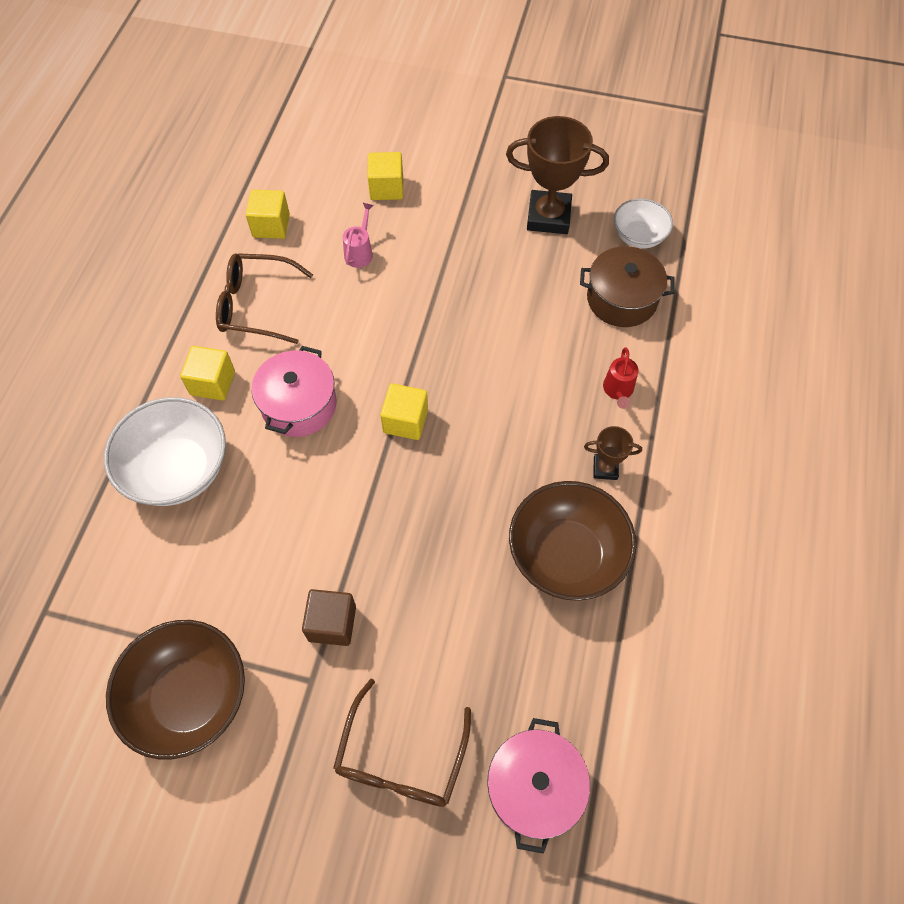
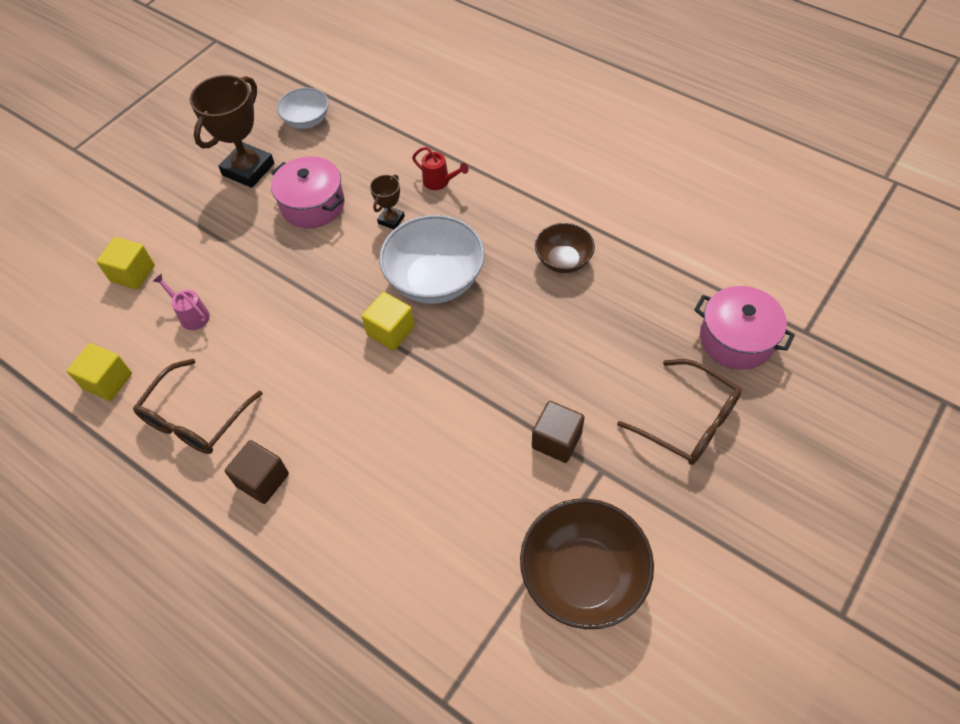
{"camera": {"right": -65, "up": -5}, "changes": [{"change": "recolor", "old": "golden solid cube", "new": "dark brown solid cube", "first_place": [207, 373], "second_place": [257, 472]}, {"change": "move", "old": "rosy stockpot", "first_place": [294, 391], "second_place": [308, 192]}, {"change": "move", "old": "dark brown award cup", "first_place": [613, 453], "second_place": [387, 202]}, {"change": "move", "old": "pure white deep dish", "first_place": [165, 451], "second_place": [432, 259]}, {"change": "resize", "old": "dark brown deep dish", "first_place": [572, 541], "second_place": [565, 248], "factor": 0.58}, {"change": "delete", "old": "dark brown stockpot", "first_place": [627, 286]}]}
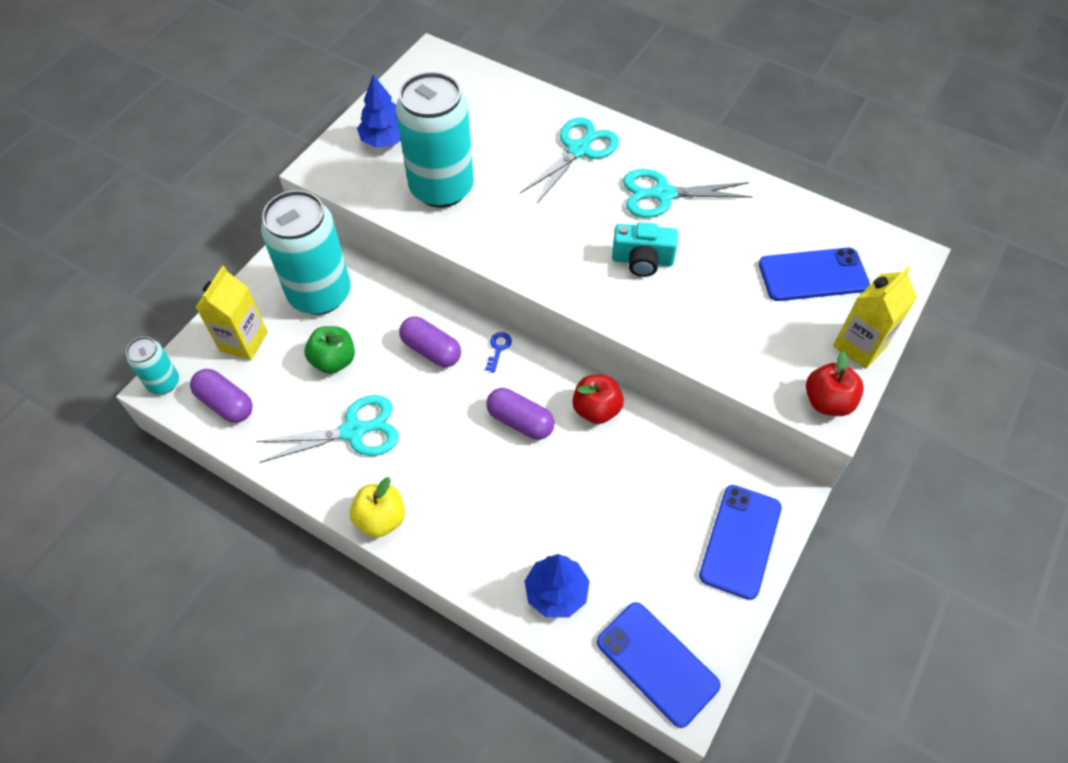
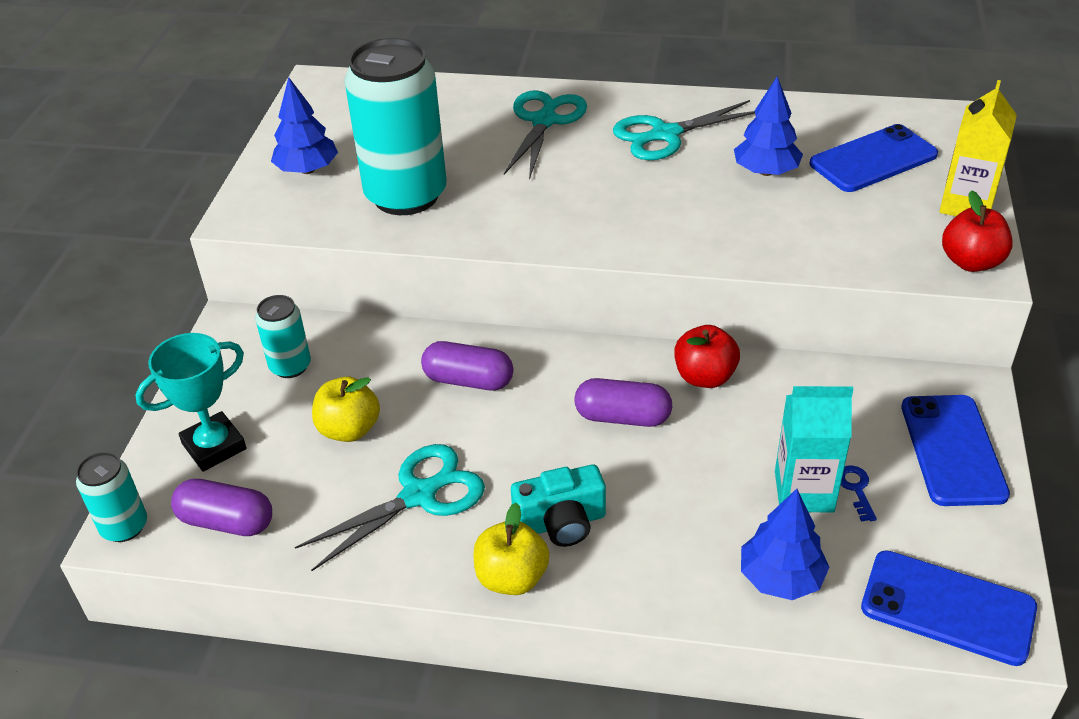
{"camera": {"right": -20, "up": -15}, "changes": [{"change": "replace", "old": "golden juice carton", "new": "aqua award cup", "first_place": [231, 313], "second_place": [191, 402]}, {"change": "resize", "old": "aqua tin", "first_place": [306, 252], "second_place": [283, 336], "factor": 0.49}, {"change": "recolor", "old": "emerald apple", "new": "golden apple", "first_place": [330, 350], "second_place": [346, 409]}, {"change": "move", "old": "aqua compact camera", "first_place": [645, 250], "second_place": [558, 505]}, {"change": "insert", "new": "royal blue fir tree", "second_place": [768, 126]}, {"change": "insert", "new": "aqua juice carton", "second_place": [814, 449]}, {"change": "move", "old": "royal blue door key", "first_place": [498, 352], "second_place": [859, 493]}]}
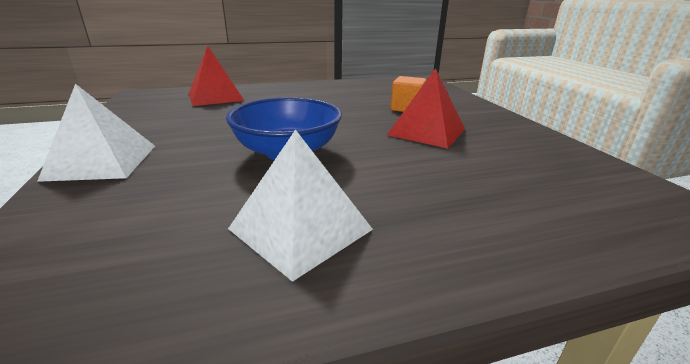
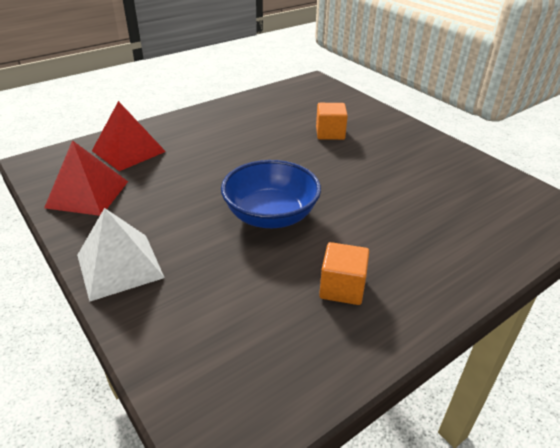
{"camera": {"right": -20, "up": 10}, "changes": [{"change": "move", "old": "red pyramid", "first_place": [426, 108], "second_place": [86, 178]}, {"change": "replace", "old": "pure white pyramid", "new": "bright orange solid cube", "first_place": [300, 205], "second_place": [344, 273]}]}
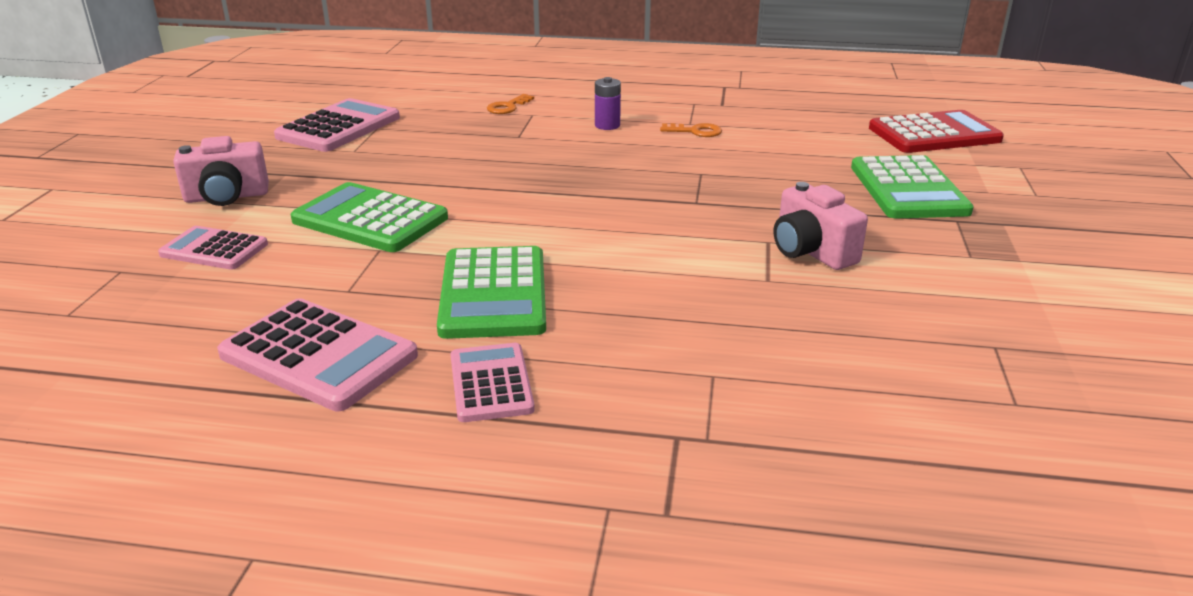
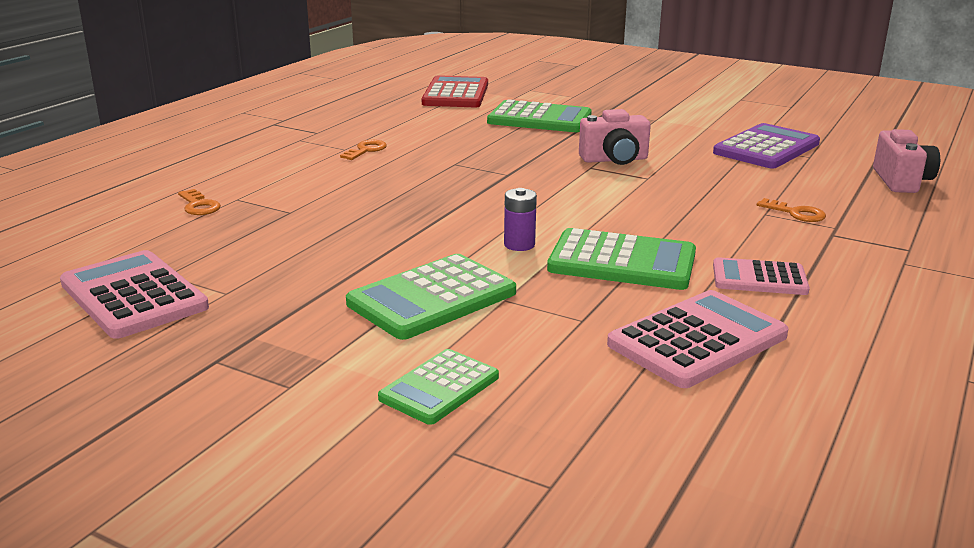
{"camera": {"right": -70, "up": -5}, "changes": [{"change": "recolor", "old": "rosy adding machine", "new": "emerald adding machine", "first_place": [213, 248], "second_place": [438, 387]}, {"change": "move", "old": "purple power cell", "first_place": [608, 103], "second_place": [520, 219]}, {"change": "insert", "new": "purple adding machine", "second_place": [766, 145]}, {"change": "insert", "new": "bright orange door key", "second_place": [791, 210]}, {"change": "move", "old": "rosy compact camera", "first_place": [221, 171], "second_place": [906, 161]}]}
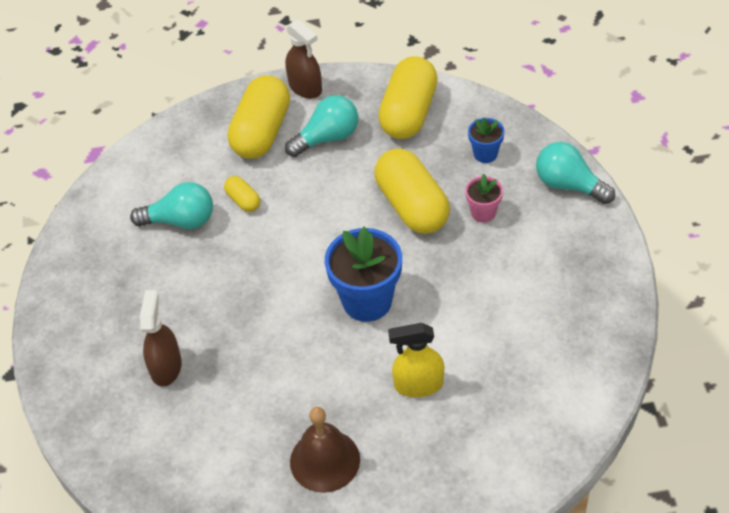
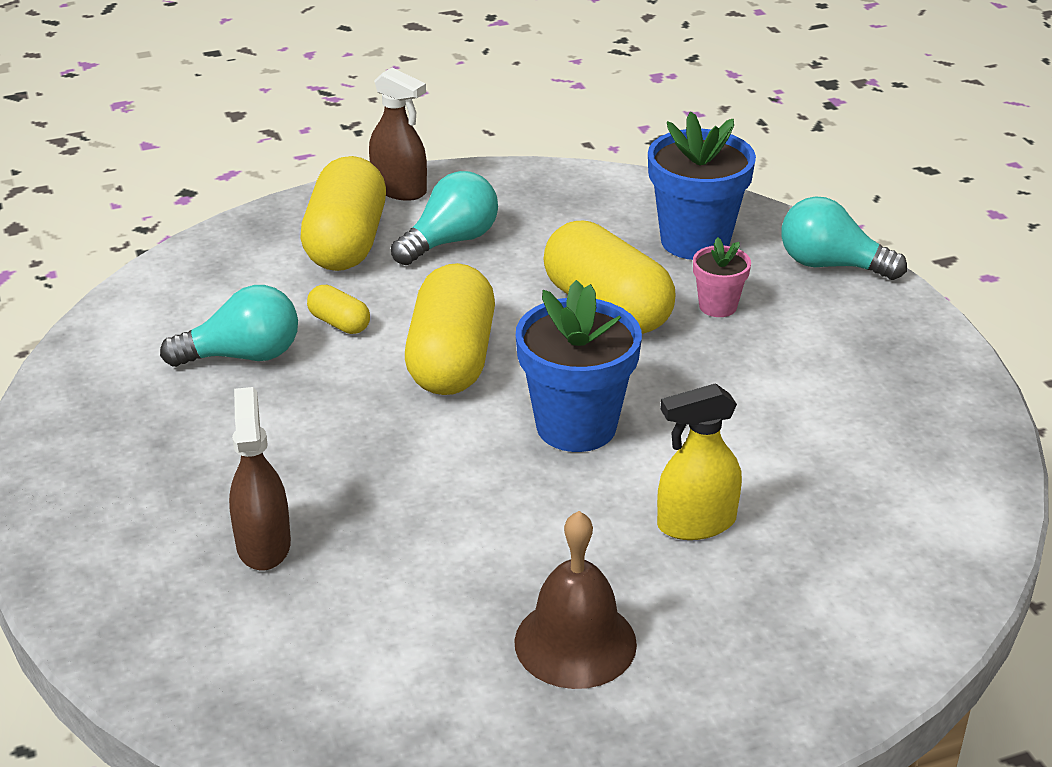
{"camera": {"right": -15, "up": -15}, "changes": [{"change": "move", "old": "golden capsule", "first_place": [408, 97], "second_place": [450, 329]}, {"change": "resize", "old": "royal blue potted plant", "first_place": [486, 140], "second_place": [702, 186], "factor": 1.93}]}
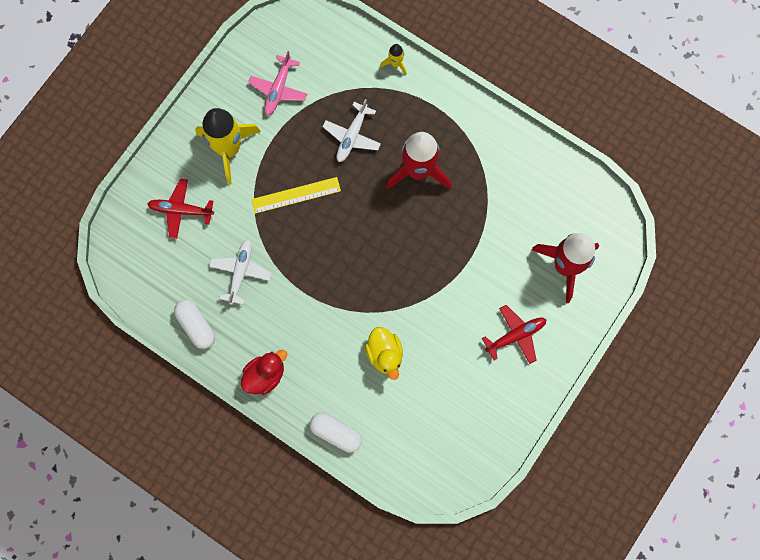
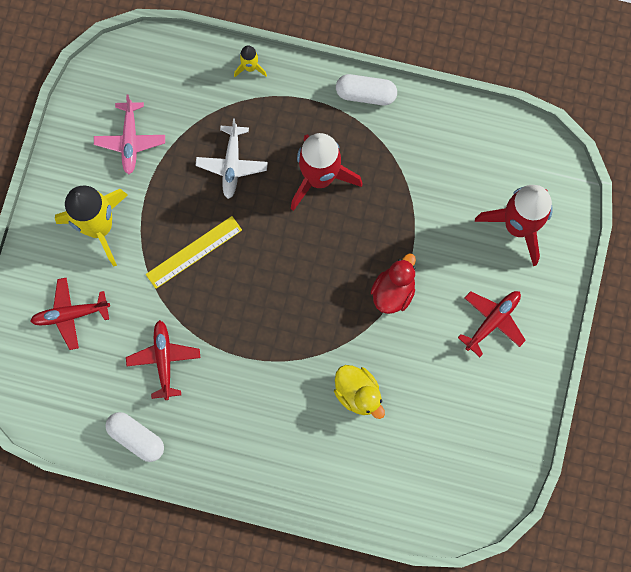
{"camera": {"right": -20, "up": 0}, "changes": [{"change": "recolor", "old": "pure white toy plane", "new": "red toy plane", "first_place": [240, 272], "second_place": [163, 360]}, {"change": "move", "old": "pure white capsule", "first_place": [336, 433], "second_place": [366, 89]}, {"change": "move", "old": "red rubber duck", "first_place": [264, 372], "second_place": [393, 283]}]}
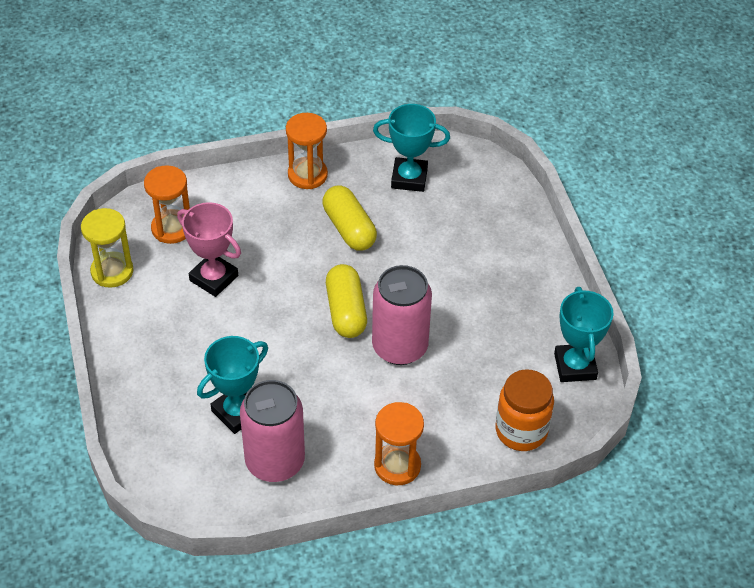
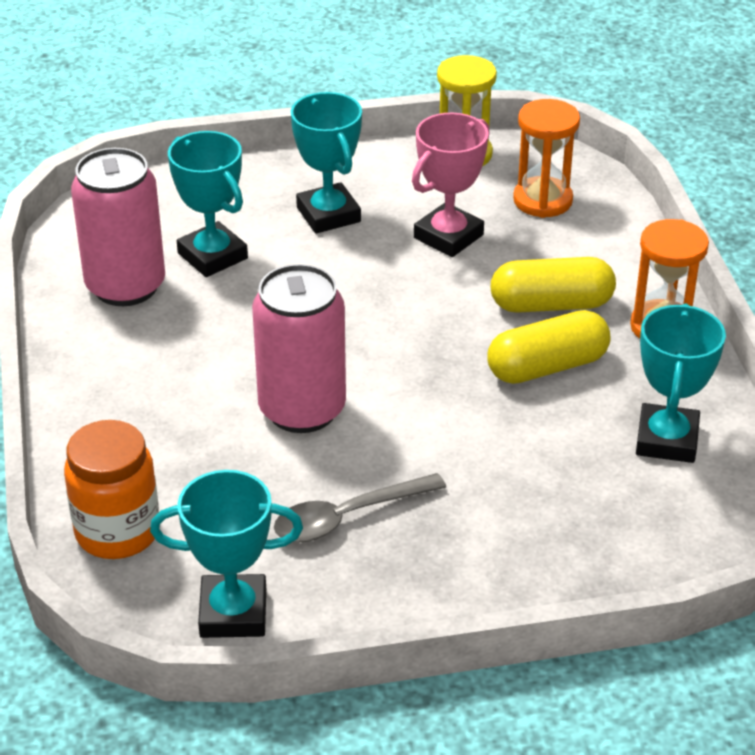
{"camera": {"right": 95, "up": -10}, "changes": [{"change": "insert", "new": "ash-grey tablespoon", "second_place": [360, 507]}, {"change": "insert", "new": "aqua award cup", "second_place": [326, 163]}, {"change": "move", "old": "golden capsule", "first_place": [346, 301], "second_place": [553, 285]}, {"change": "delete", "old": "bright orange sand timer", "first_place": [399, 443]}]}
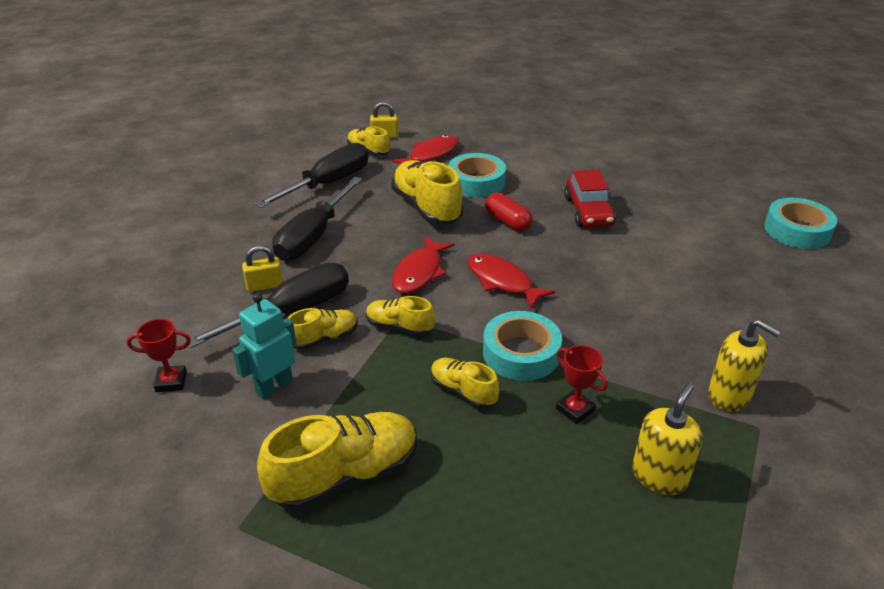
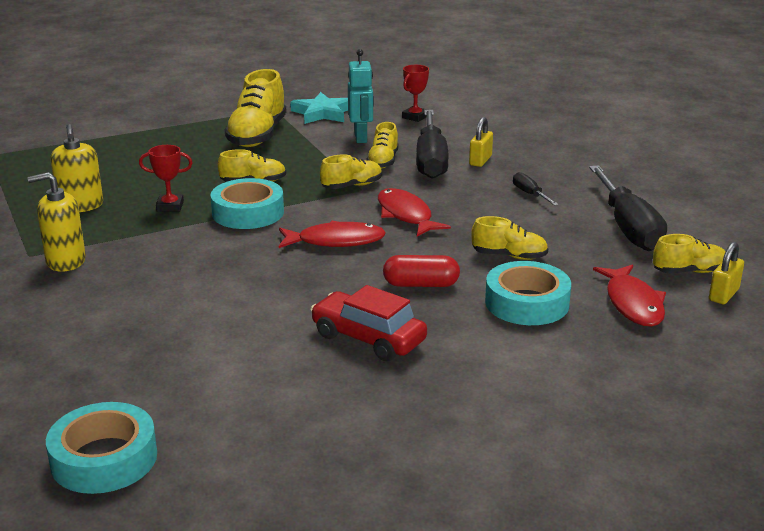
{"camera": {"right": 130, "up": -10}, "changes": [{"change": "insert", "new": "aqua five-pointed star", "second_place": [319, 108]}, {"change": "resize", "old": "golden lace-up shoe", "first_place": [427, 192], "second_place": [509, 238], "factor": 0.56}, {"change": "resize", "old": "ebony flat screwdriver", "first_place": [317, 219], "second_place": [536, 189], "factor": 0.44}]}
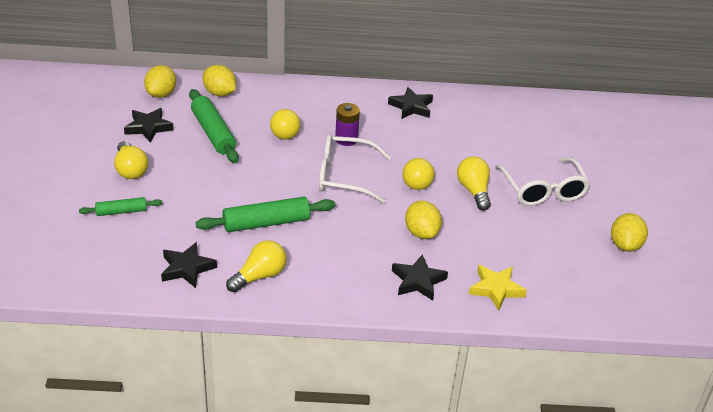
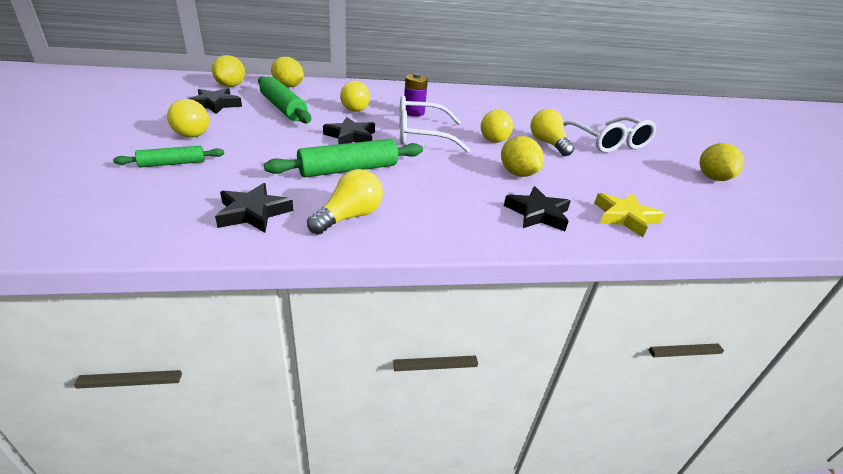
{"camera": {"right": -10, "up": -5}, "changes": [{"change": "move", "old": "ebony five-pointed star", "first_place": [410, 103], "second_place": [349, 130]}]}
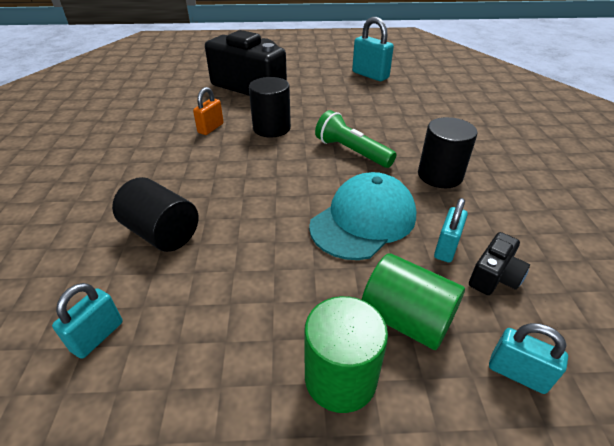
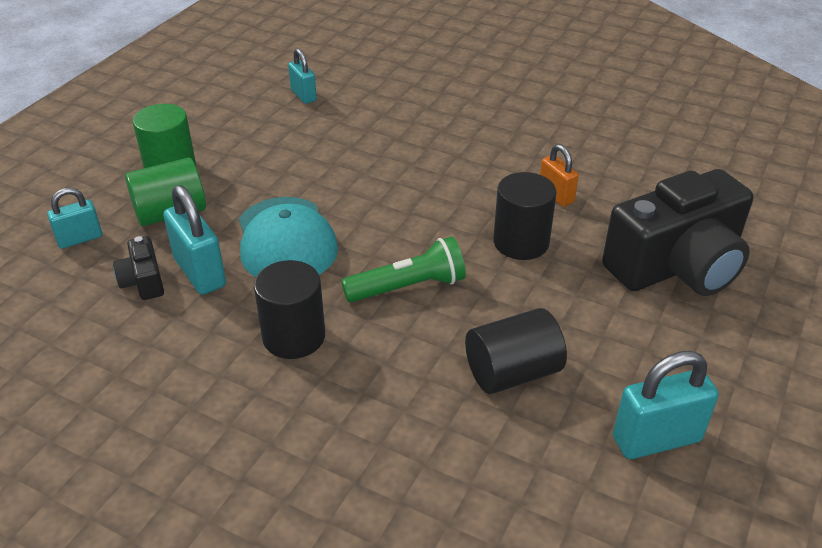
{"camera": {"right": 120, "up": 0}, "changes": [{"change": "resize", "old": "aqua small lock", "first_place": [451, 230], "second_place": [194, 240], "factor": 1.59}, {"change": "move", "old": "ebony solid cylinder", "first_place": [155, 214], "second_place": [516, 351]}]}
